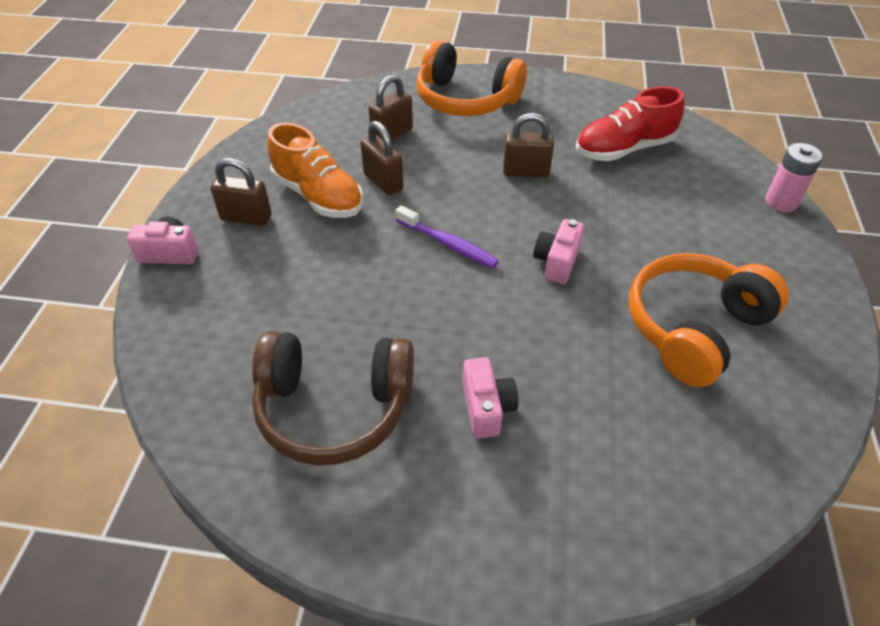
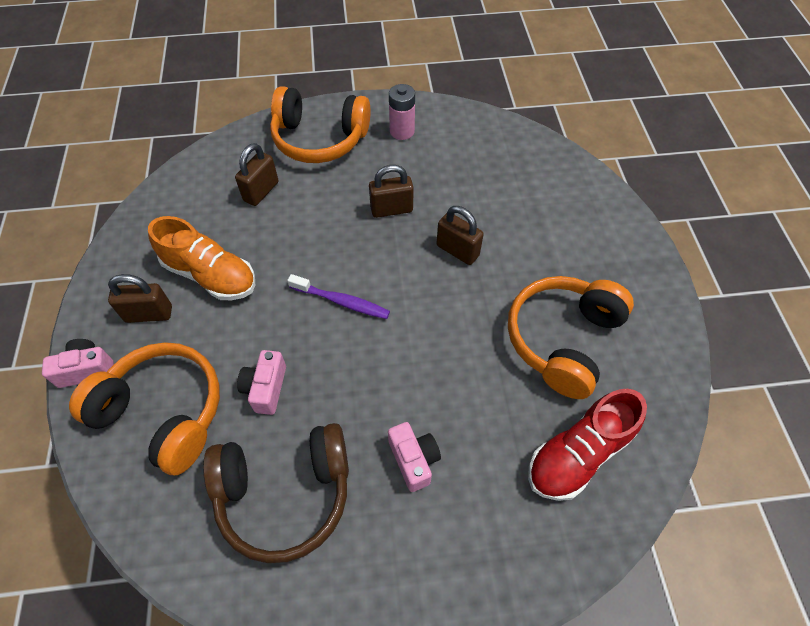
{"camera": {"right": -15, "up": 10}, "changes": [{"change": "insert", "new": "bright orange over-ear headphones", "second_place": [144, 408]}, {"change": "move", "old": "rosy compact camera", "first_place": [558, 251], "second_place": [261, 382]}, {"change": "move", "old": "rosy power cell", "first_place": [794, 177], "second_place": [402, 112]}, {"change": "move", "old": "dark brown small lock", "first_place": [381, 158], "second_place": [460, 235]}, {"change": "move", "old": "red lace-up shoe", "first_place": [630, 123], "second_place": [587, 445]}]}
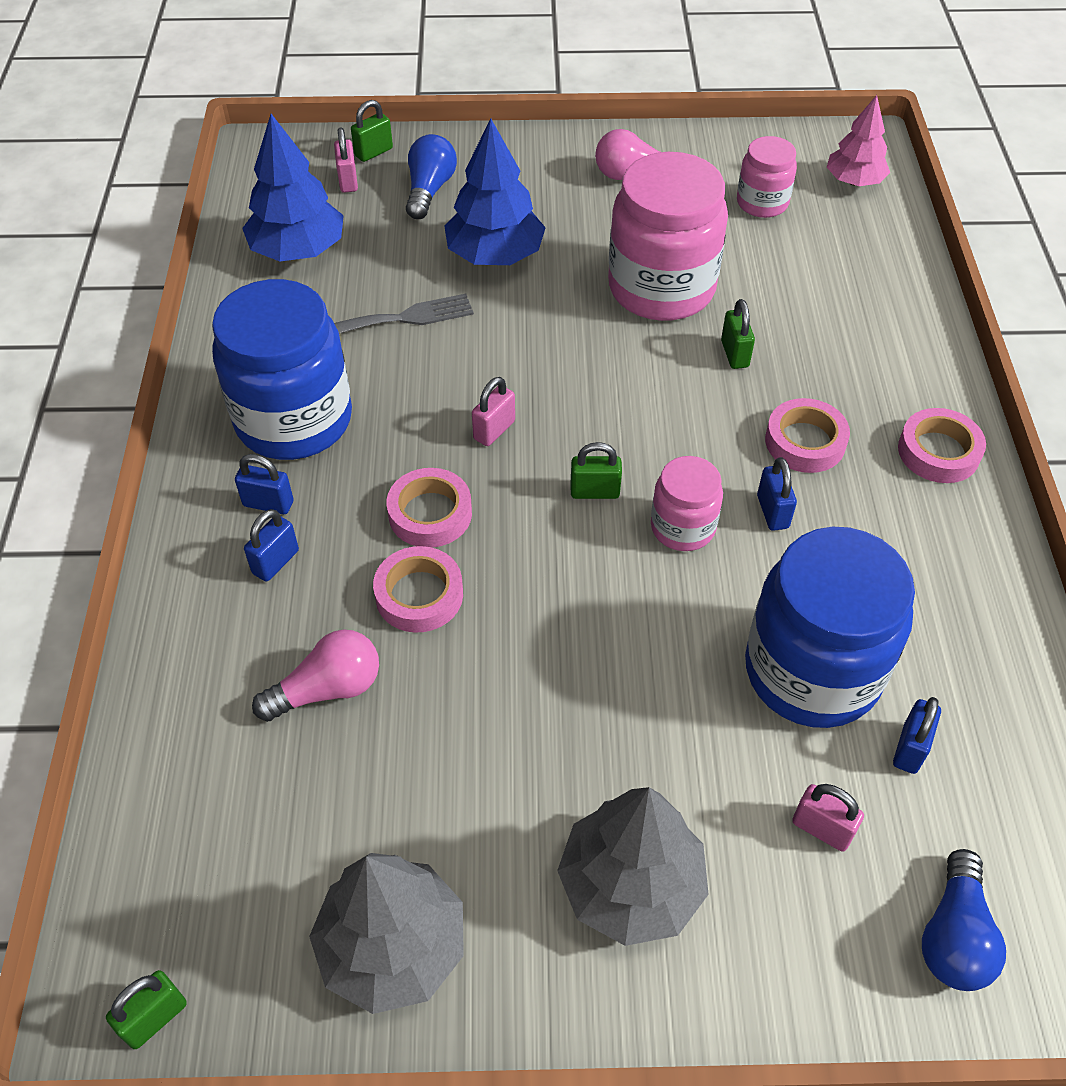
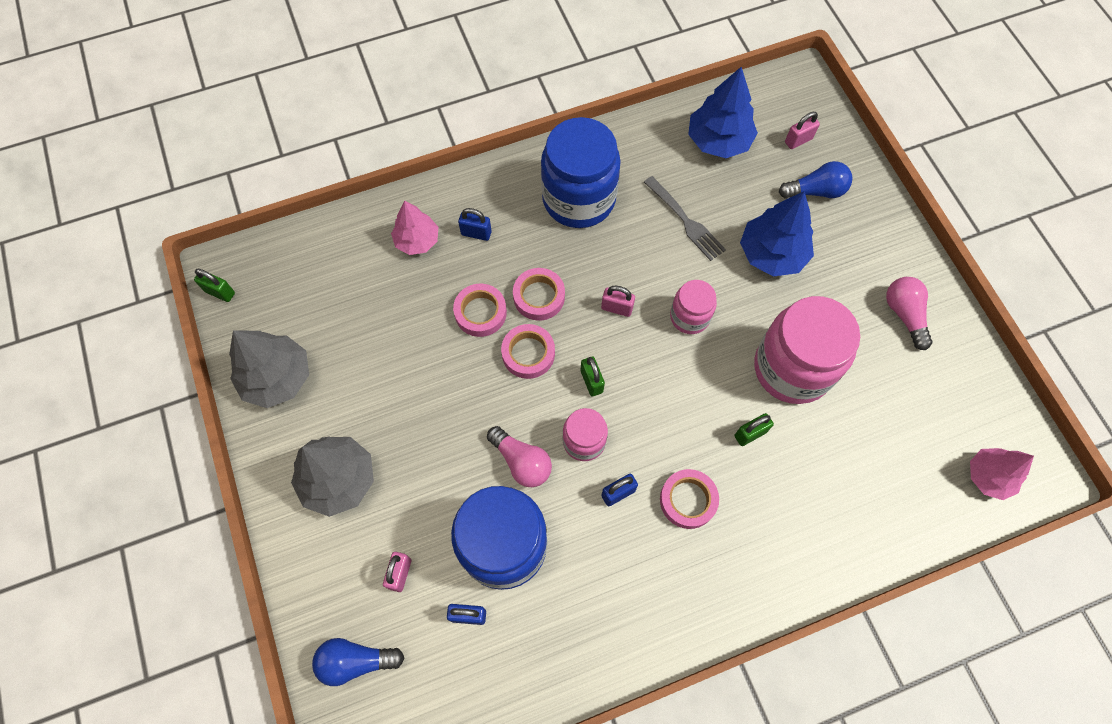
{"camera": {"right": 70, "up": 15}, "changes": [{"change": "insert", "new": "rosy fir tree", "second_place": [414, 228]}, {"change": "move", "old": "rosy lightbulb", "first_place": [315, 675], "second_place": [519, 456]}, {"change": "move", "old": "rosy sticky tape", "first_place": [942, 445], "second_place": [528, 351]}, {"change": "move", "old": "rosy preserve jar", "first_place": [767, 177], "second_place": [693, 307]}, {"change": "delete", "old": "royal blue small lock", "first_place": [264, 484]}, {"change": "delete", "old": "emerald small lock", "first_place": [372, 131]}]}
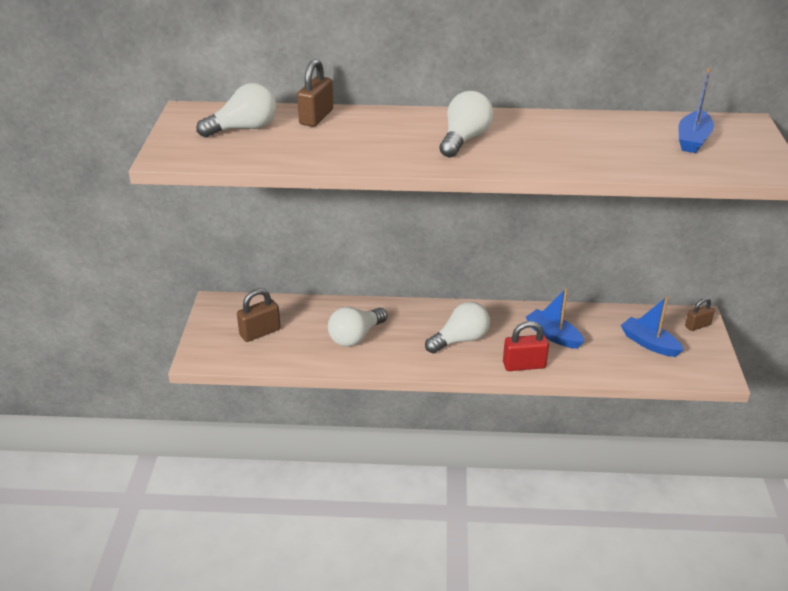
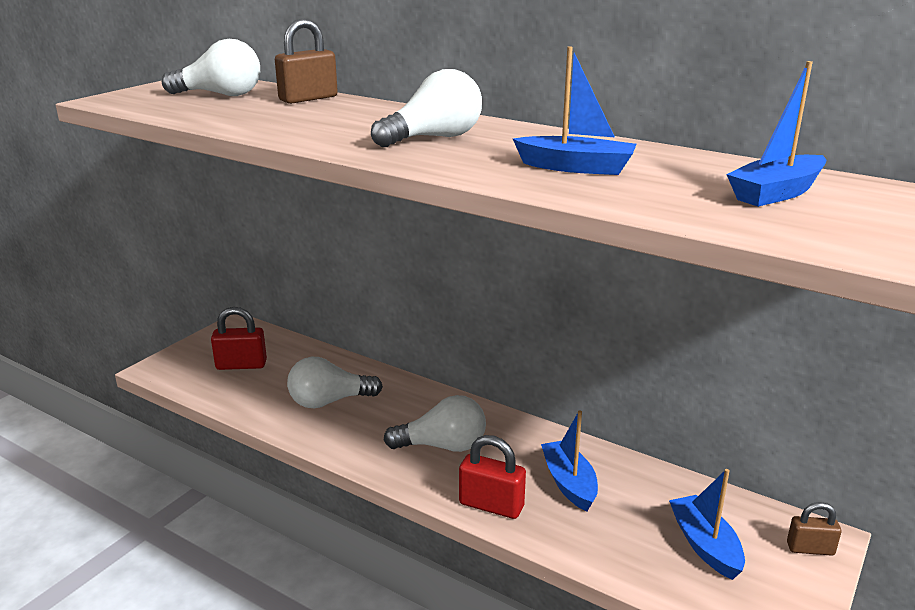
{"camera": {"right": 30, "up": -10}, "changes": [{"change": "recolor", "old": "dark brown small lock", "new": "red small lock", "first_place": [259, 315], "second_place": [239, 338]}, {"change": "insert", "new": "royal blue boat", "second_place": [575, 110]}]}
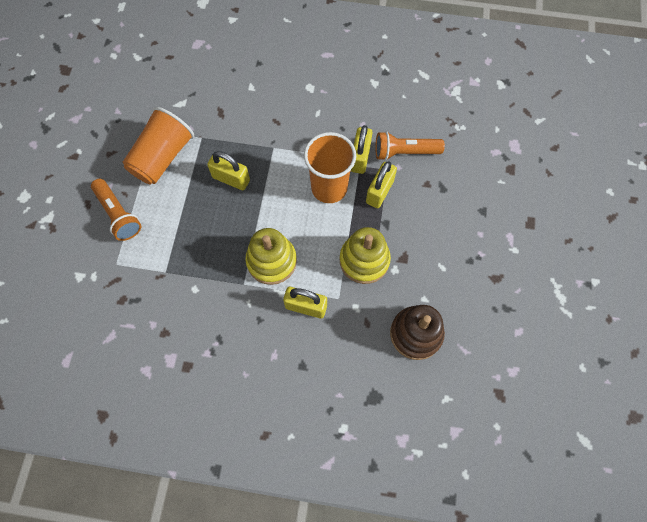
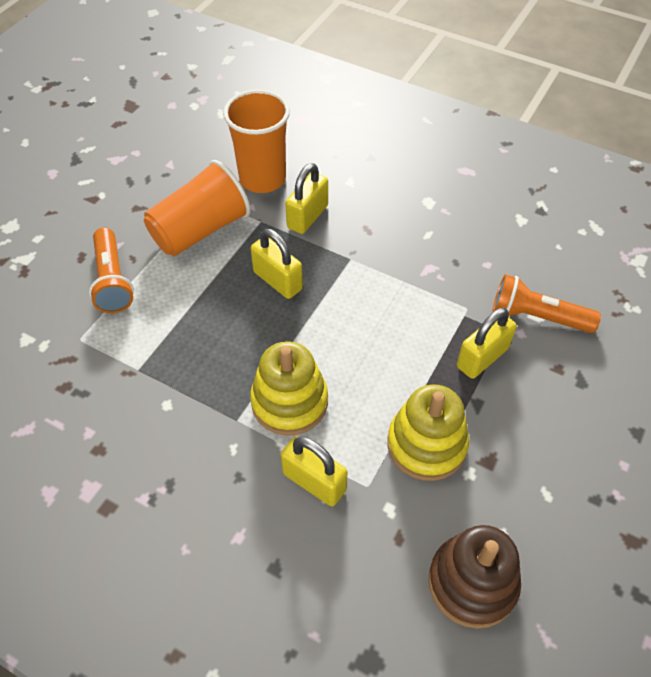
{"camera": {"right": 20, "up": -15}, "changes": [{"change": "move", "old": "bright orange cup", "first_place": [330, 167], "second_place": [256, 141]}, {"change": "move", "old": "golden small lock", "first_place": [361, 149], "second_place": [306, 198]}]}
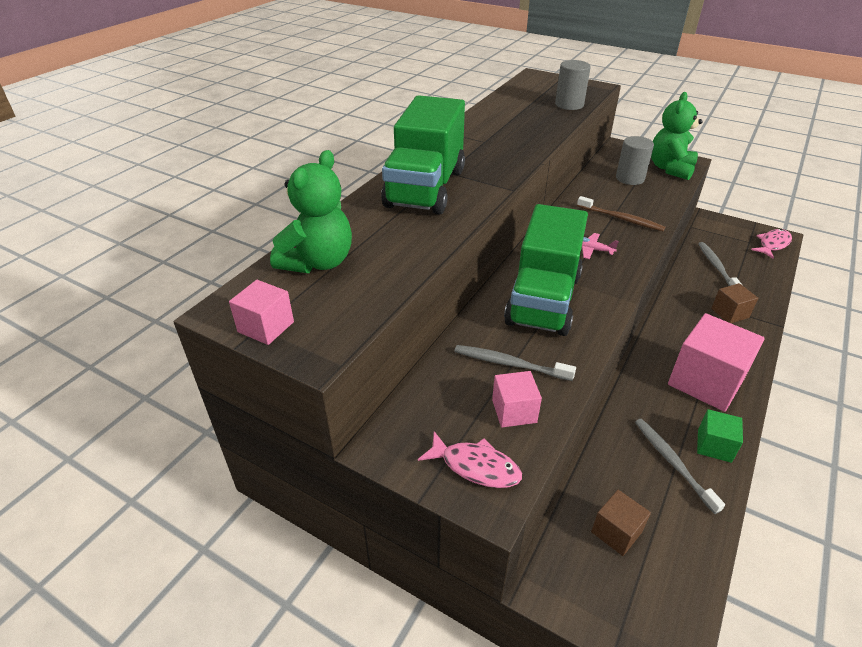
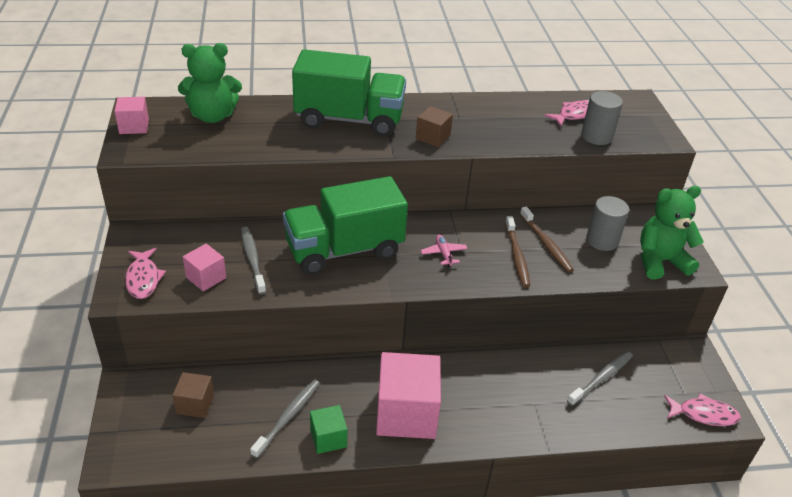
{"camera": {"right": 50, "up": 0}, "changes": [{"change": "rotate", "old": "emerald truck", "first_place": [423, 155], "second_place": [349, 93], "degrees": -150}, {"change": "move", "old": "dark brown solid cube", "first_place": [734, 303], "second_place": [434, 126]}, {"change": "insert", "new": "dark brown dental brush", "second_place": [547, 239]}, {"change": "insert", "new": "rosy fish", "second_place": [566, 113]}]}
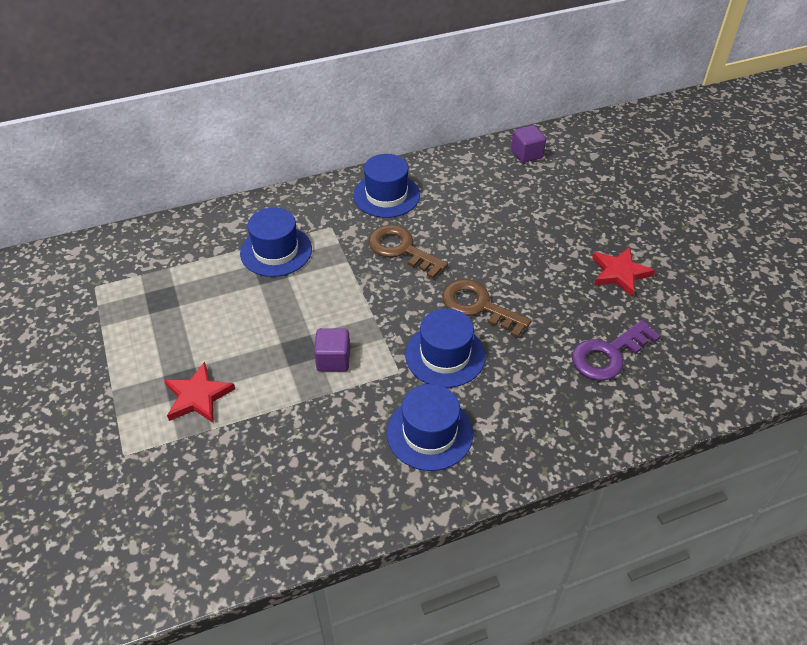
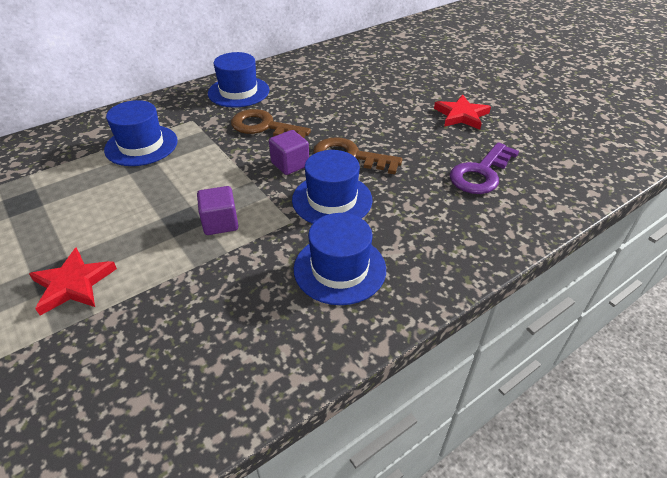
{"camera": {"right": -15, "up": -5}, "changes": [{"change": "move", "old": "purple solid cube", "first_place": [528, 144], "second_place": [289, 152]}]}
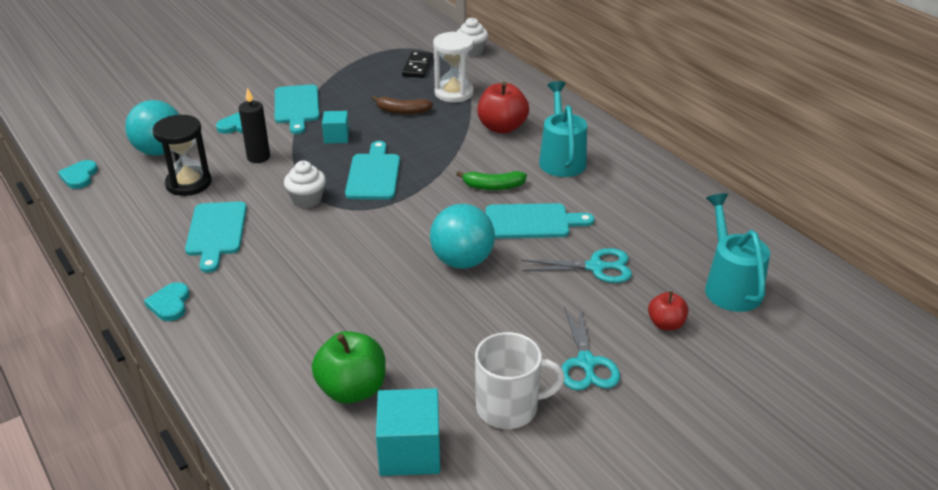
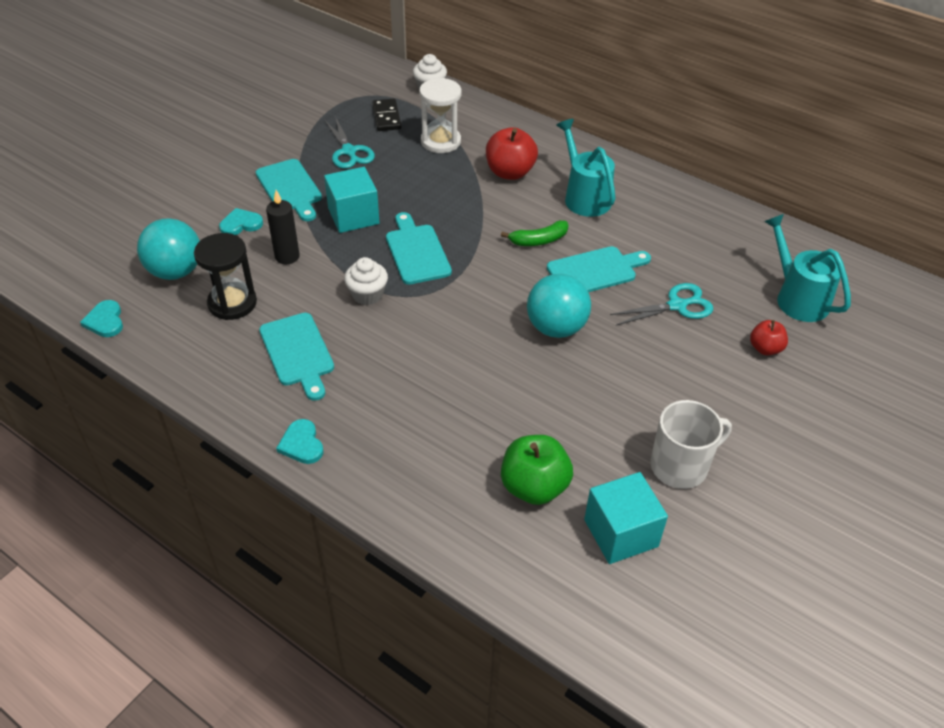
{"camera": {"right": -20, "up": 10}, "changes": [{"change": "move", "old": "aqua shears", "first_place": [590, 348], "second_place": [349, 143]}, {"change": "resize", "old": "aqua solid cube", "first_place": [335, 127], "second_place": [352, 200], "factor": 1.69}, {"change": "delete", "old": "dark brown toy banana", "first_place": [402, 105]}]}
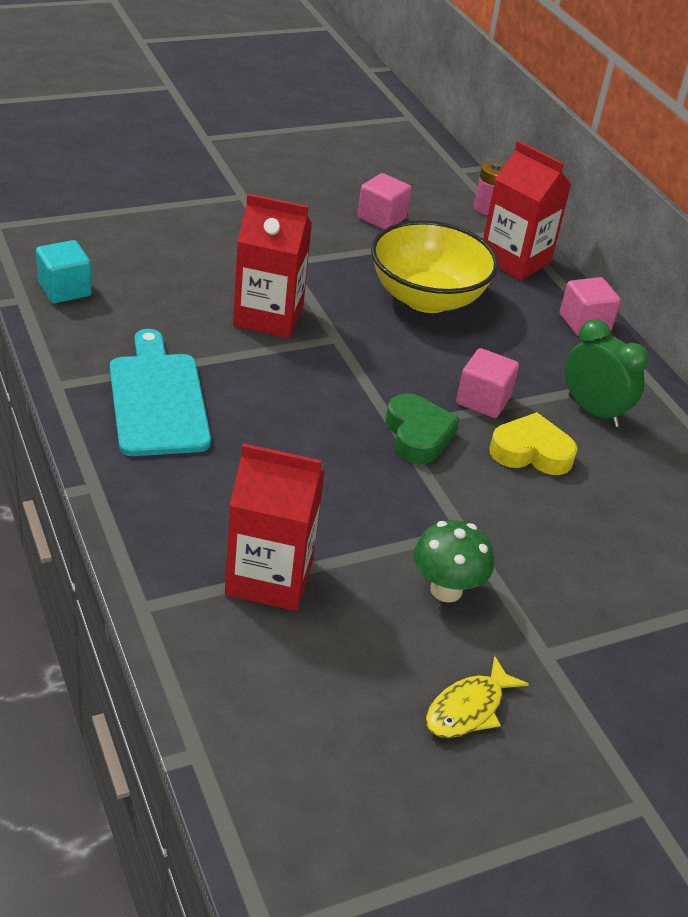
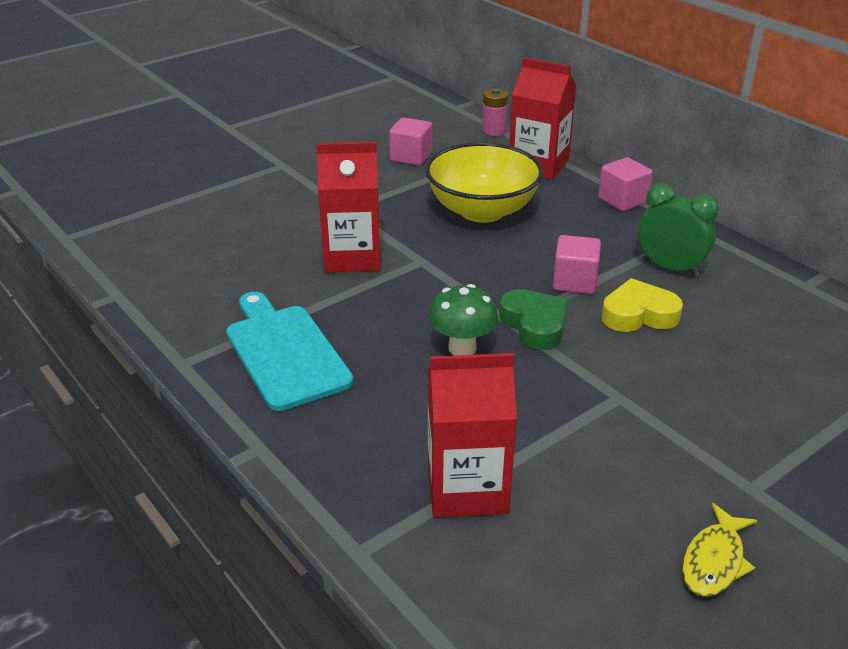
{"camera": {"right": -10, "up": -5}, "changes": [{"change": "move", "old": "emerald toadstool", "first_place": [453, 561], "second_place": [463, 319]}, {"change": "delete", "old": "aqua solid cube", "first_place": [64, 271]}]}
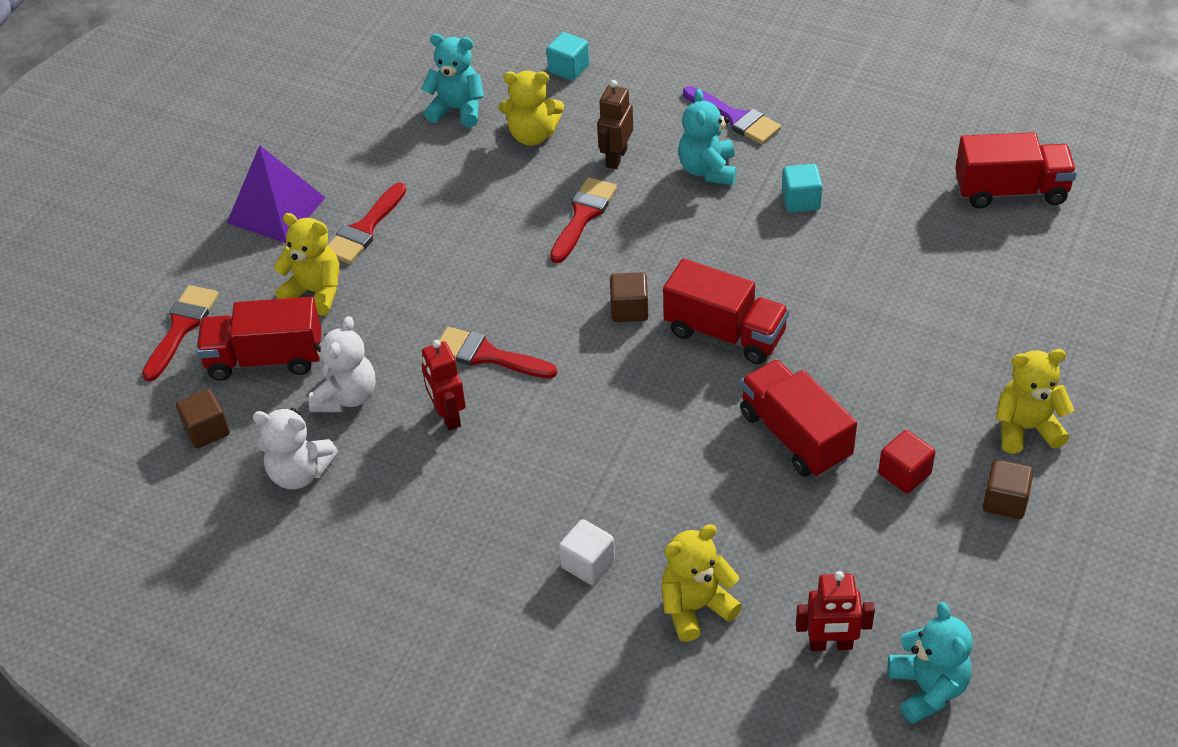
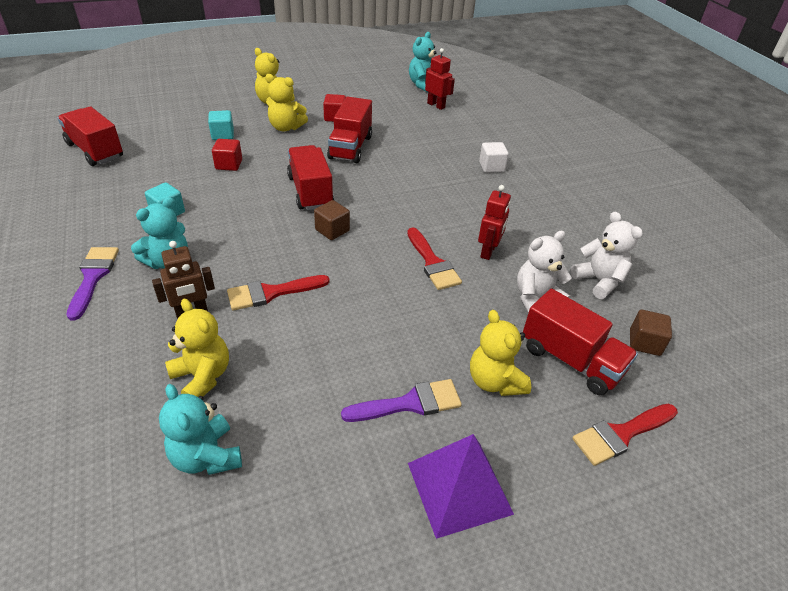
{"camera": {"right": -140, "up": -5}, "changes": [{"change": "move", "old": "aqua solid cube", "first_place": [567, 56], "second_place": [221, 125]}, {"change": "insert", "new": "red solid cube", "second_place": [227, 155]}, {"change": "move", "old": "golden stuffed bear", "first_place": [701, 583], "second_place": [286, 103]}, {"change": "recolor", "old": "red paint brush", "new": "purple paint brush", "first_place": [367, 223], "second_place": [401, 400]}, {"change": "delete", "old": "dark brown solid cube", "first_place": [1008, 489]}]}
